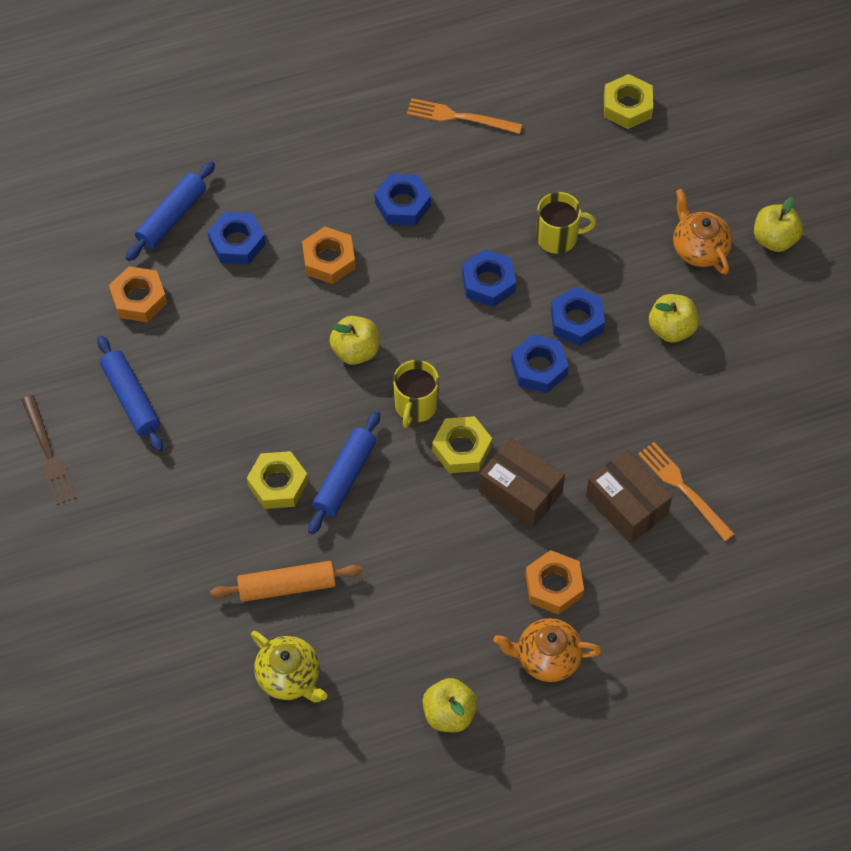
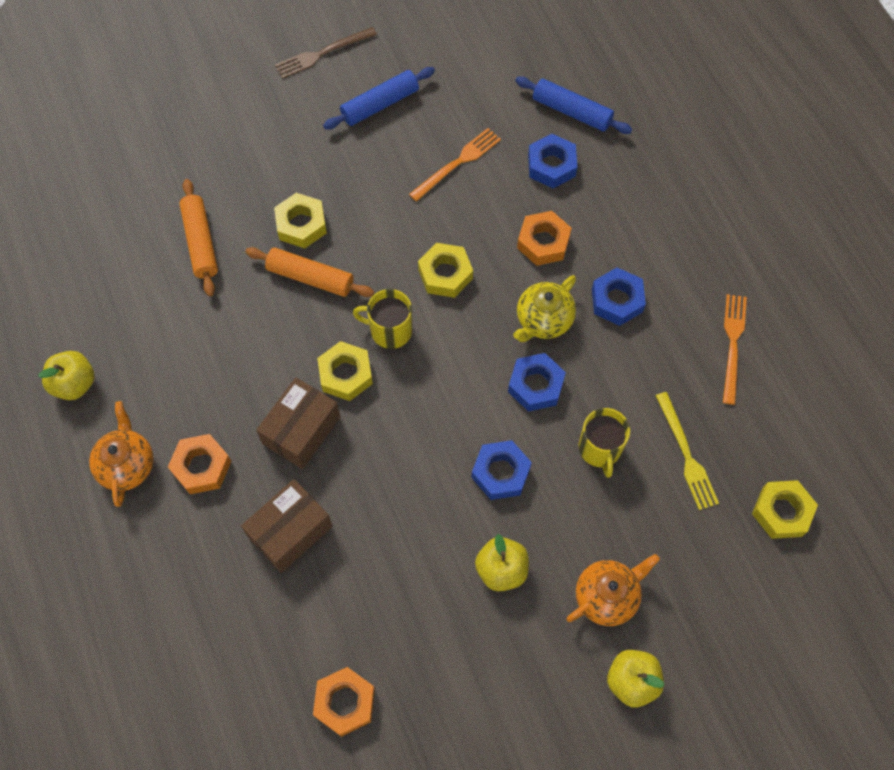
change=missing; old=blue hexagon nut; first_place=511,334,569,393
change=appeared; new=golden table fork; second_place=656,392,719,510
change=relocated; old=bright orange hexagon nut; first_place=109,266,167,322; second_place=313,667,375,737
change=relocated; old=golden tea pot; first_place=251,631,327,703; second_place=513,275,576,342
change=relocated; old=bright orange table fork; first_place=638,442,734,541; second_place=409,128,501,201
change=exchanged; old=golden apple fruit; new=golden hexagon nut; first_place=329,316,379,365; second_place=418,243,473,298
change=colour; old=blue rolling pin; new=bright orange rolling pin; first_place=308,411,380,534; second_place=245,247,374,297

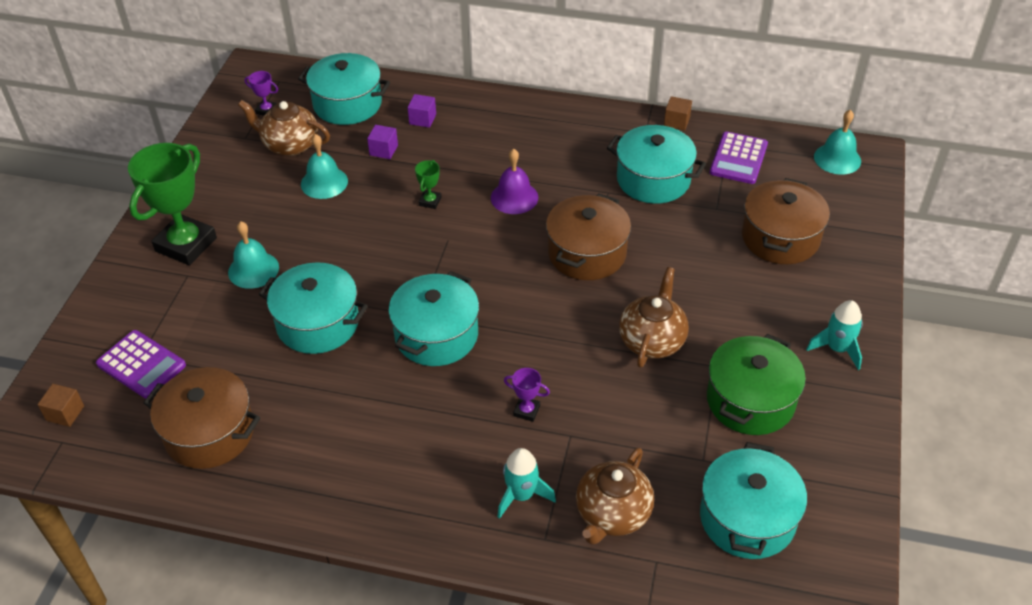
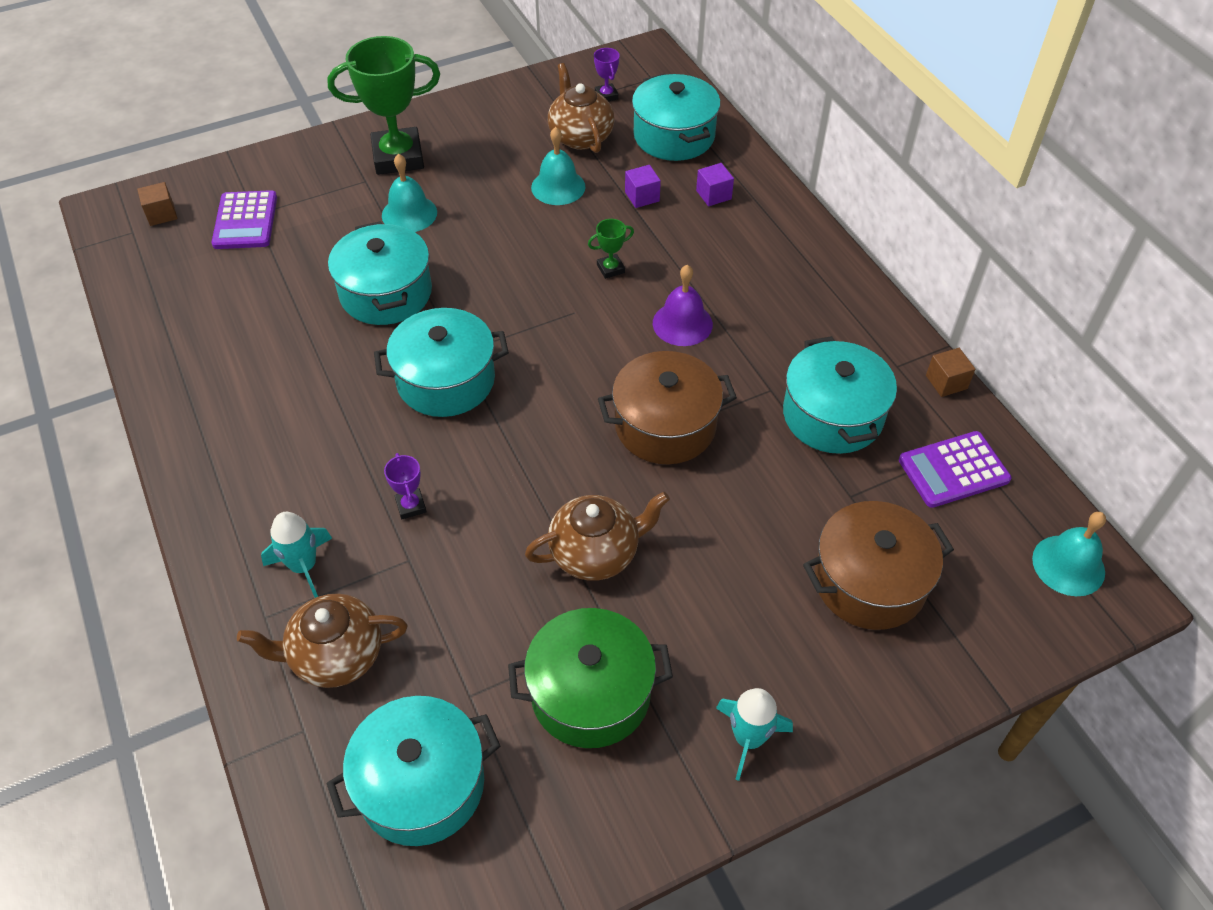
change=missing; old=brown stockpot; first_place=143,367,260,469

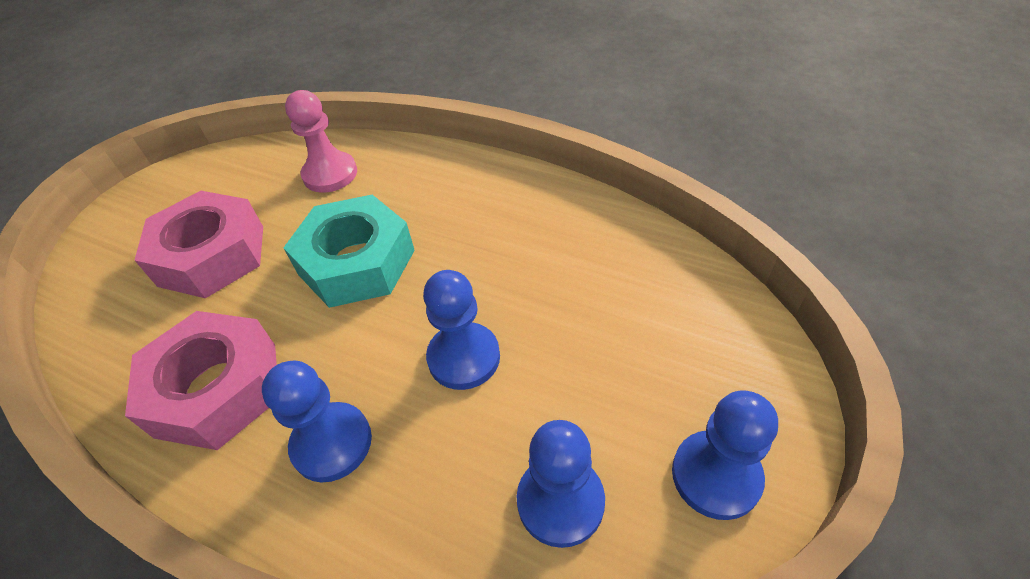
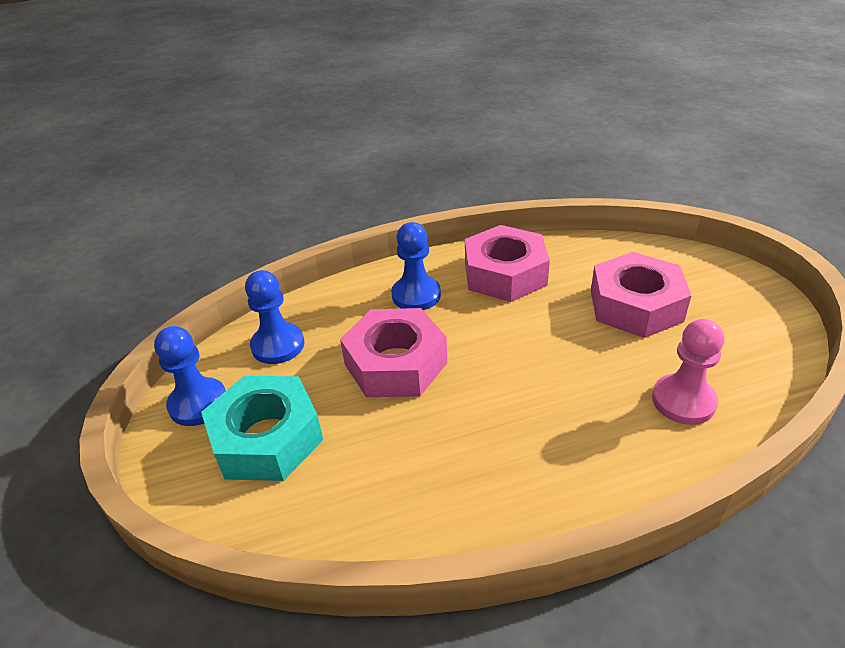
change=relocated; old=turquoise hexagon nut; first_place=284,195,415,308; second_place=201,376,323,481
change=exchanged; old=blue pawn; new=rosy hexagon nut; first_place=423,270,500,390; second_place=340,308,447,397

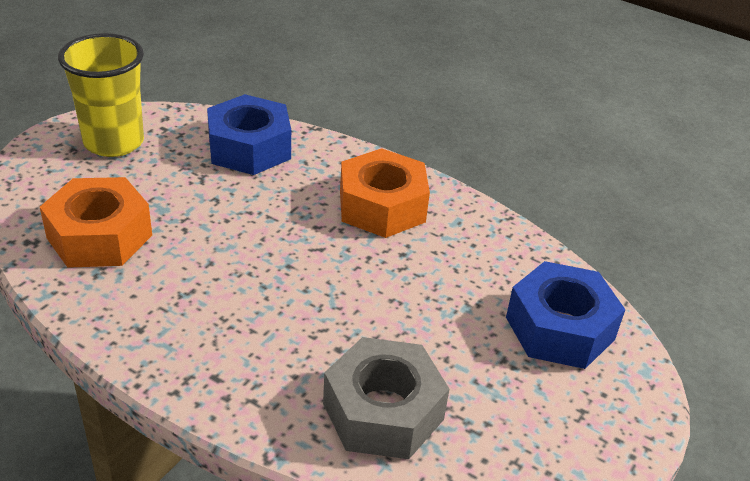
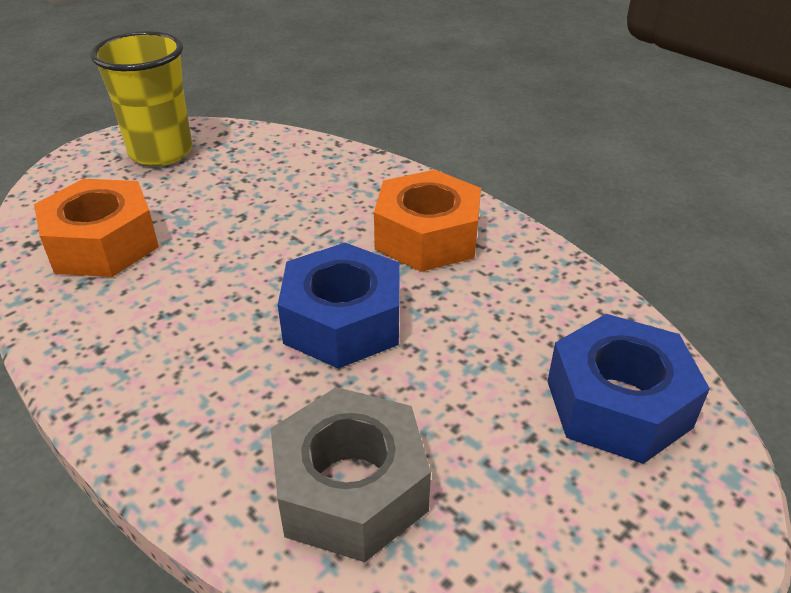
change=relocated; old=blue hexagon nut; first_place=207,94,291,175; second_place=278,243,400,369

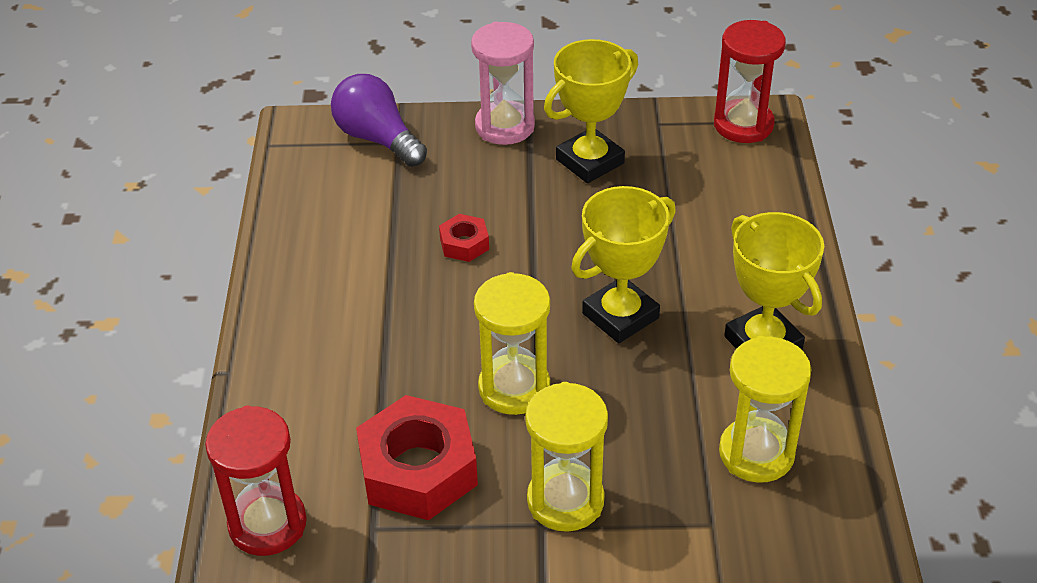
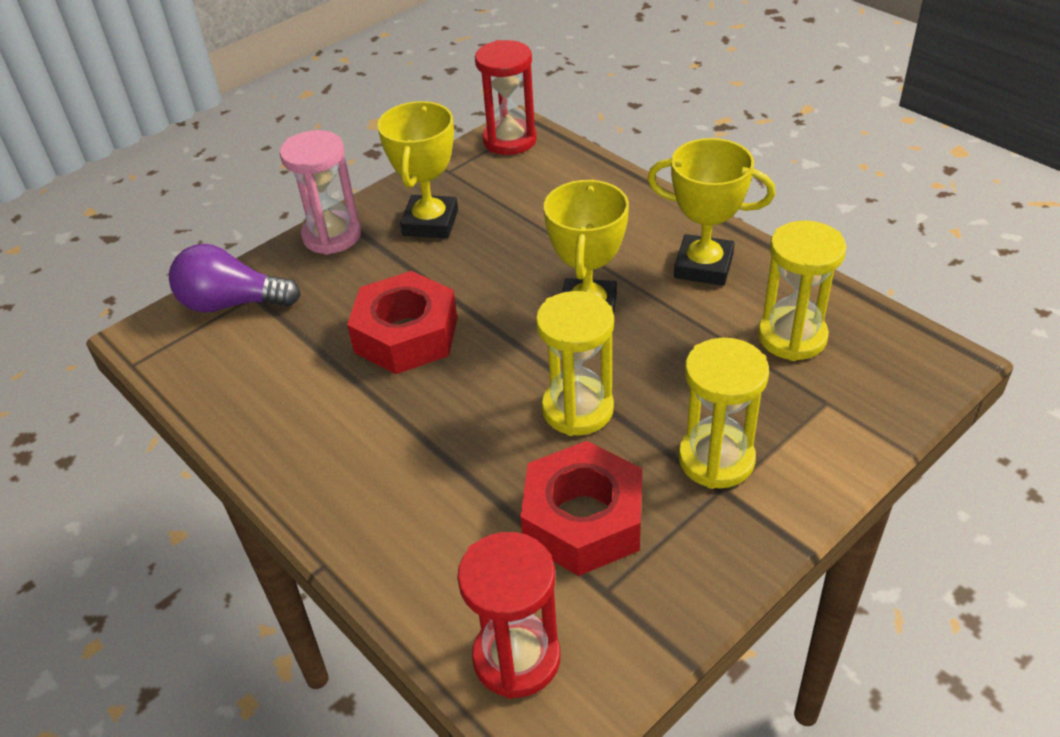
change=size; old=scarlet hexagon nut; first_place=439,214,489,262; second_place=347,271,457,374; factor=2.07

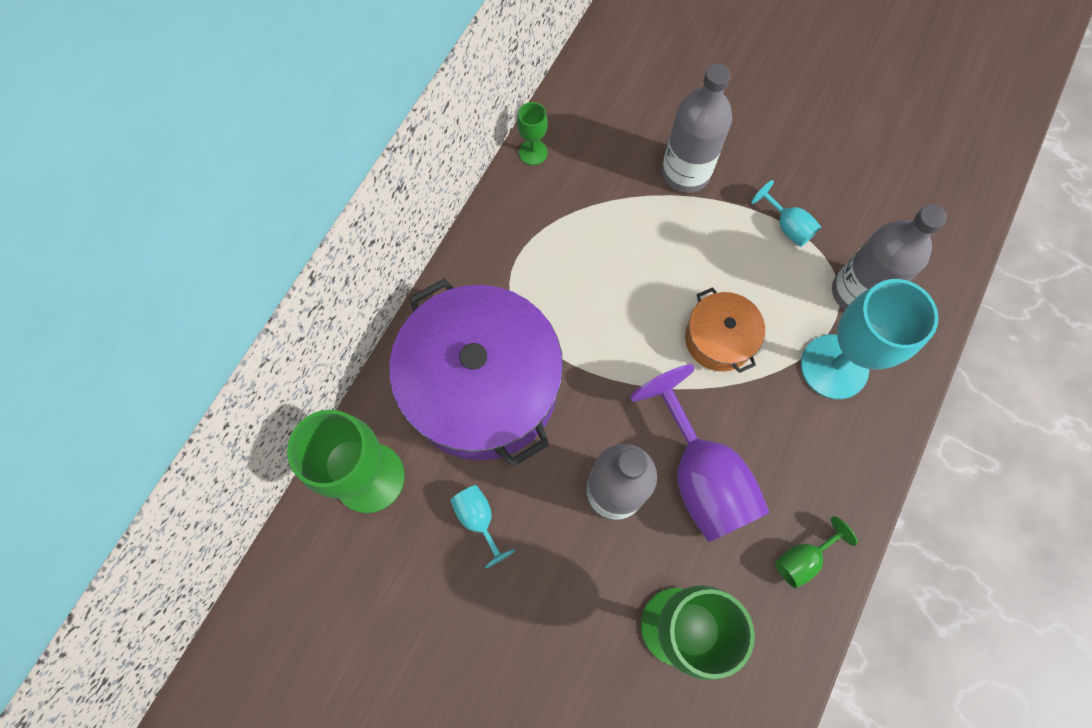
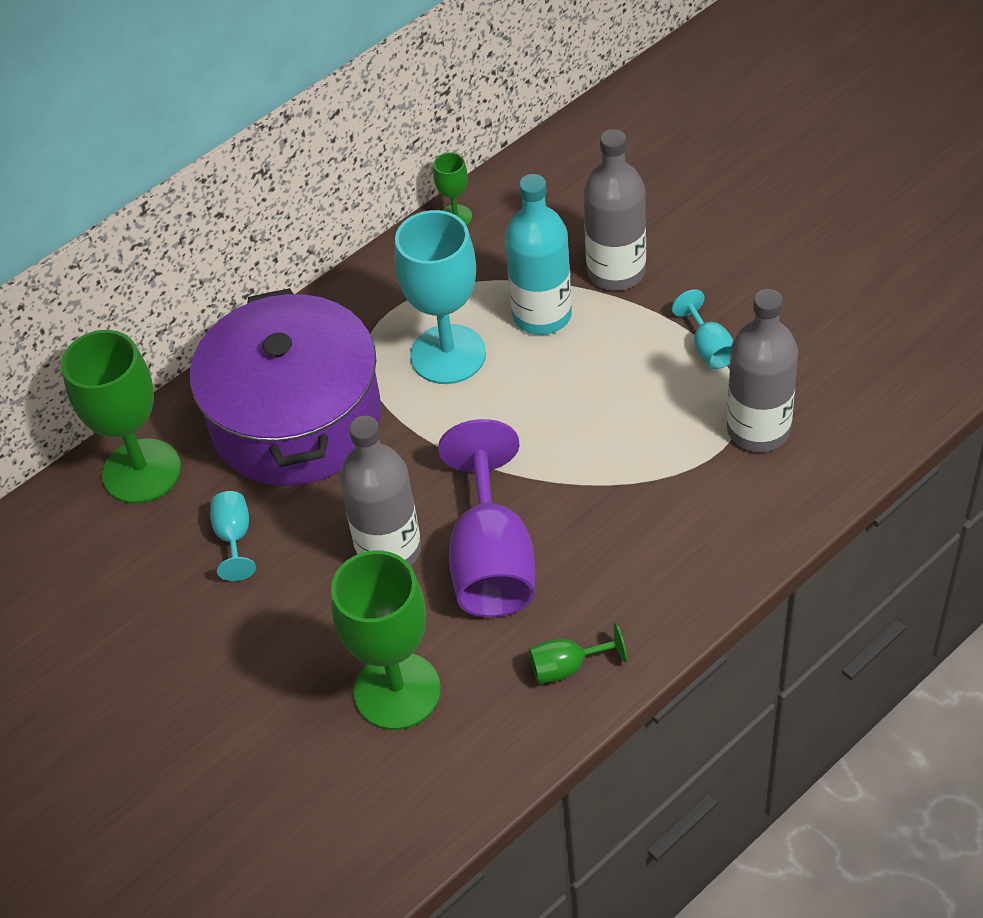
change=missing; old=bright orange stockpot; first_place=685,287,765,373
change=appeared; new=turquoise flask; second_place=505,174,572,335
change=relocated; old=turquoise chalice; first_place=801,279,938,399; second_place=395,210,486,384

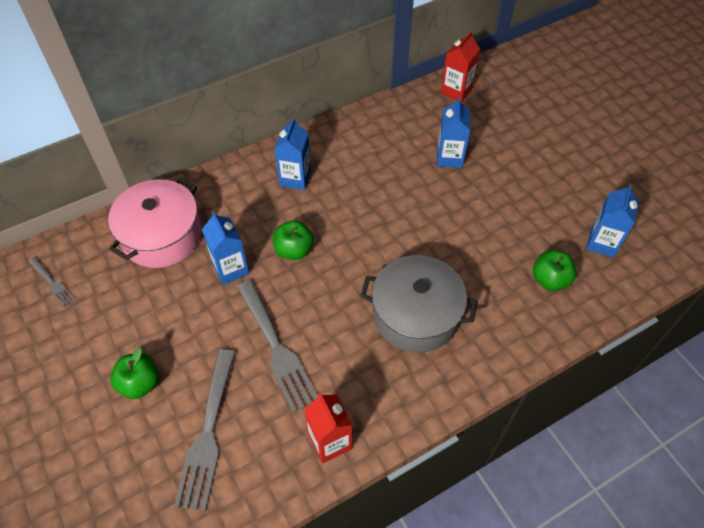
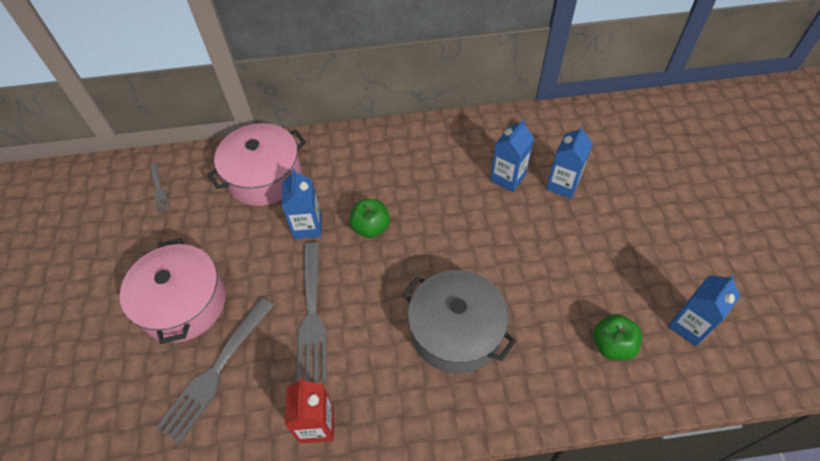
change=missing; old=scarlet carton; first_place=441,31,480,102
change=relocated; old=blue carton; first_place=274,118,311,190; second_place=490,119,534,192
change=exchanged; old=leaf-green apple fruit; new=rosy stockpot; first_place=110,348,159,399; second_place=120,238,226,344

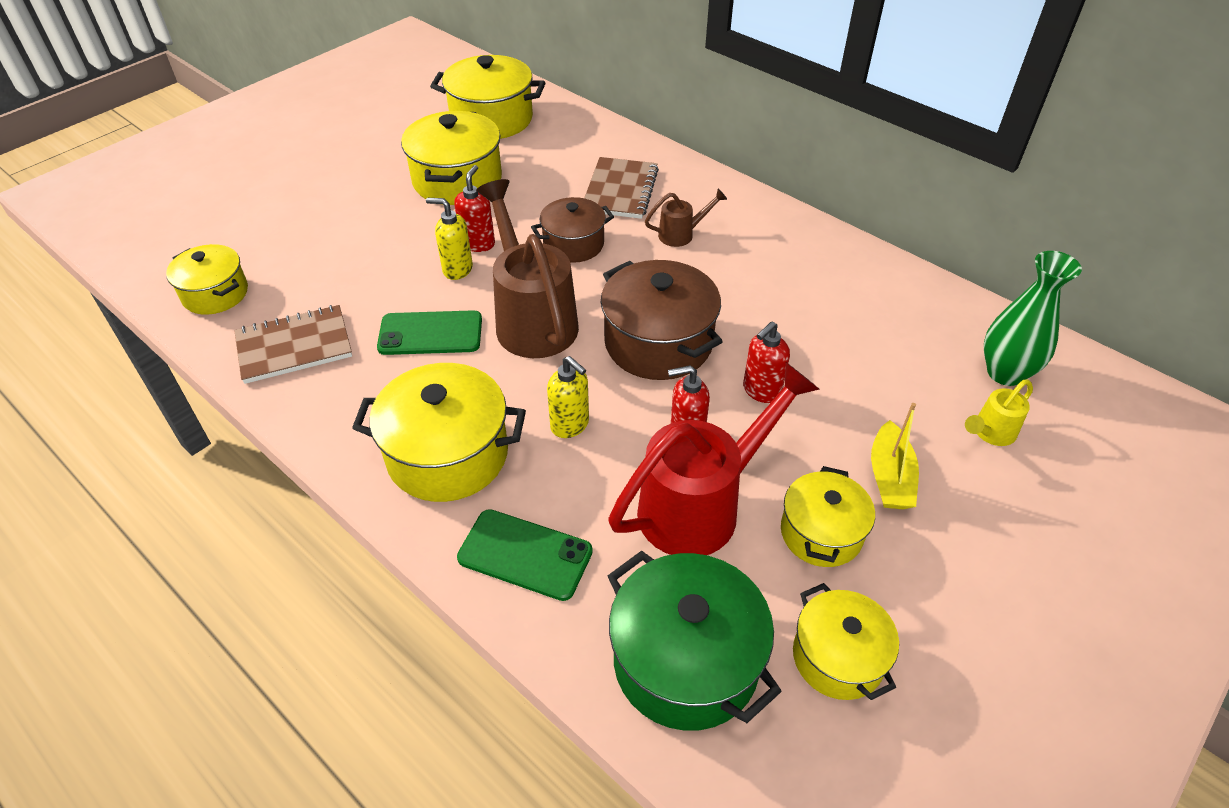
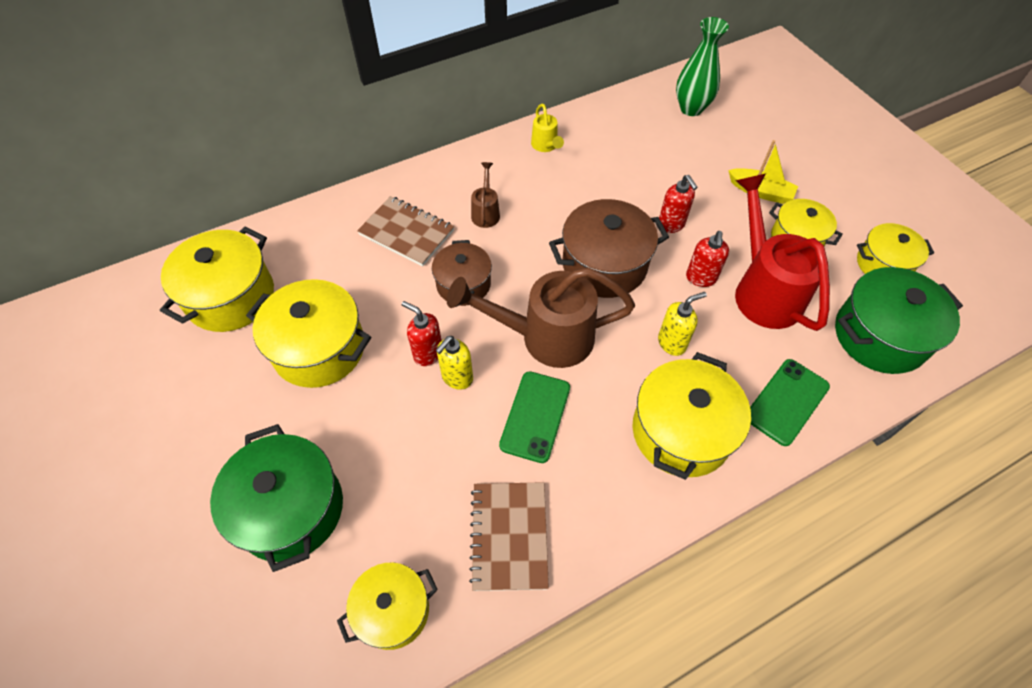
change=appeared; new=leaf-green stockpot; second_place=210,424,343,572
change=relocated; old=golden watering pot; first_place=965,380,1033,446; second_place=531,104,564,152

